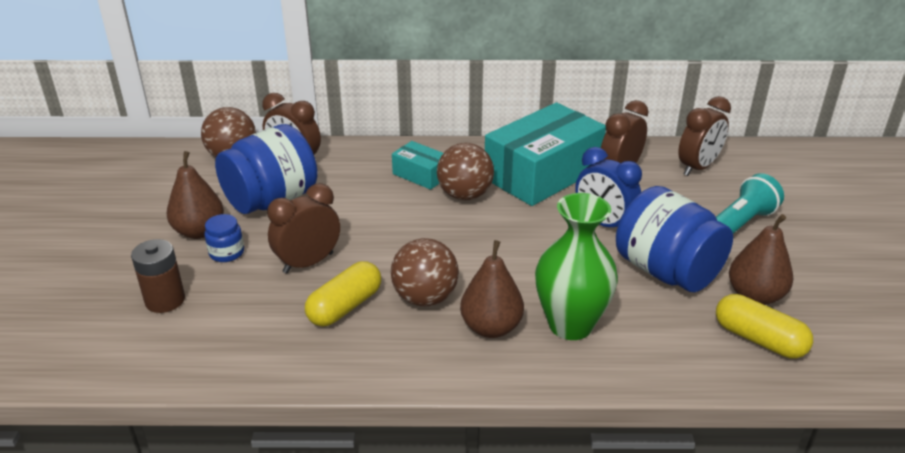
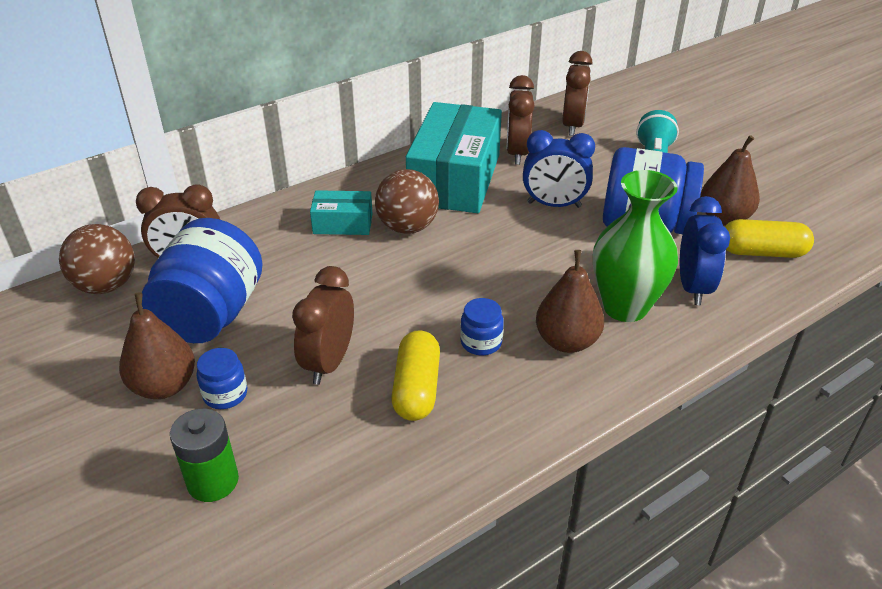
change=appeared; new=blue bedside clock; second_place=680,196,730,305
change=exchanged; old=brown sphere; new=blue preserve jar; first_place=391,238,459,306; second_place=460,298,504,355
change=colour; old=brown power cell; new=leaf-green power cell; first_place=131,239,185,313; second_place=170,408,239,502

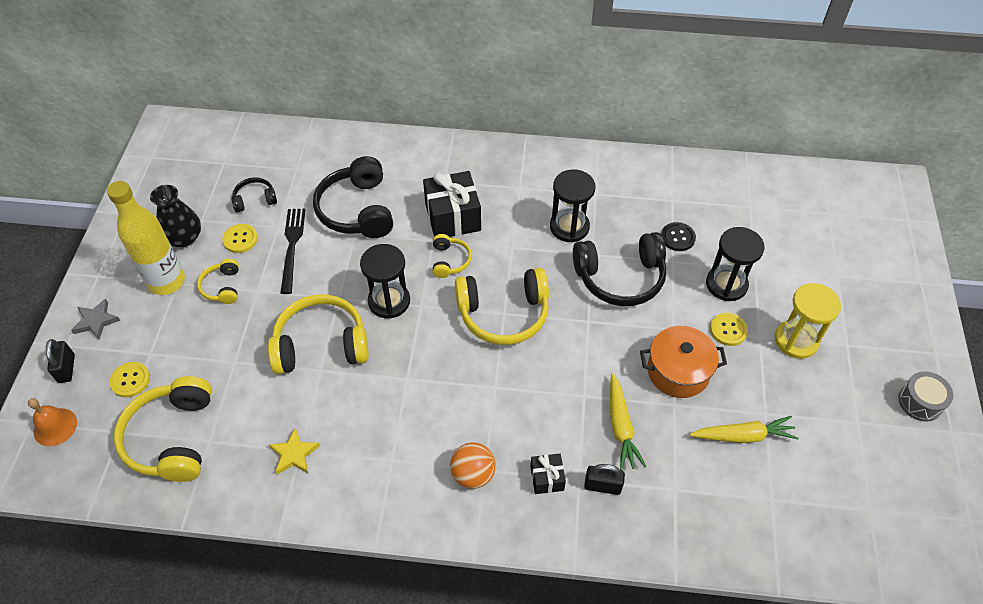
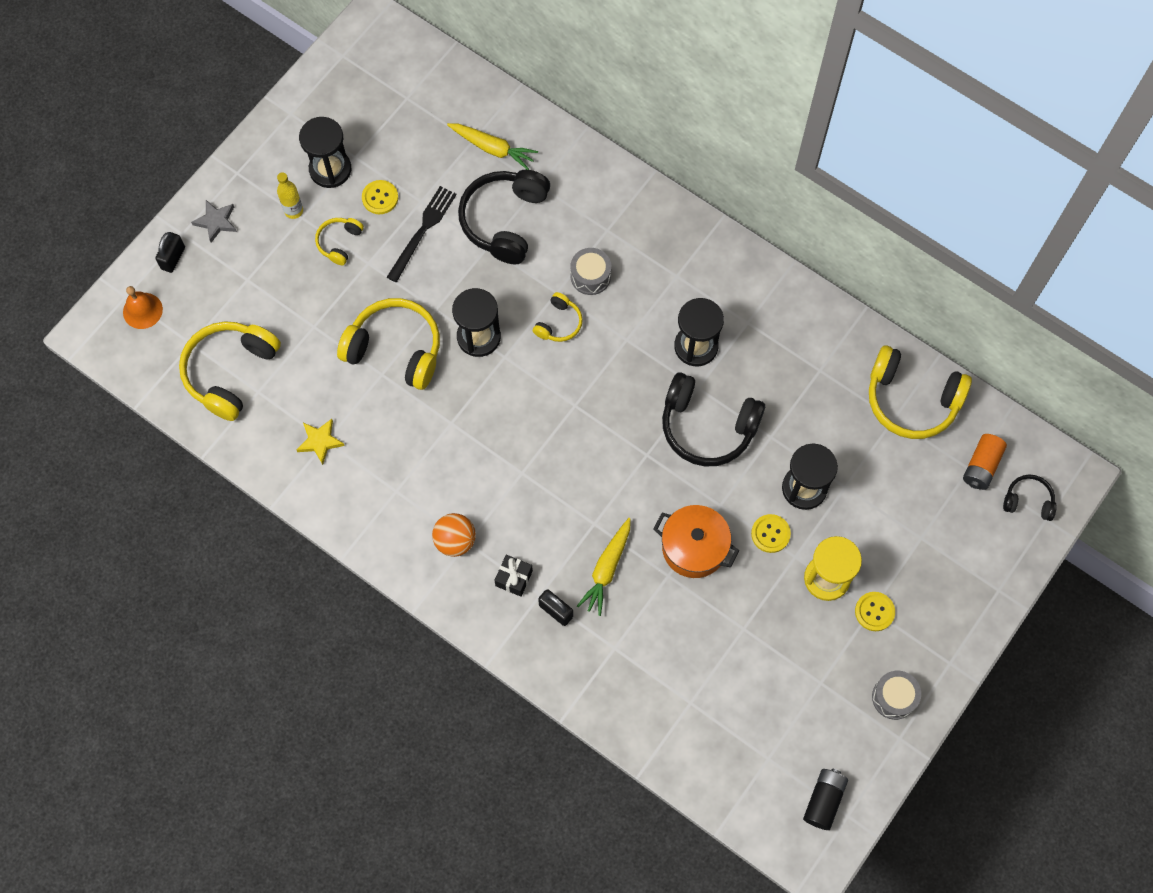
change=missing; old=black shirt button; first_place=661,222,696,251
change=appeared; new=black power cell; second_place=803,769,848,830
change=appeared; new=bright orange power cell; second_place=963,434,1007,490
change=relocated; old=golden shirt button; first_place=110,362,150,397; second_place=855,592,895,631
change=relocated; old=black headphones; first_place=231,177,277,213; second_place=1003,475,1057,521
change=relocated; old=golden headphones; first_place=455,268,549,345; second_place=869,345,972,439
change=relocated; old=golden toy carrot; first_place=690,416,799,443; second_place=447,123,538,170
change=exchanged; old=black tall vase; new=black sandglass; first_place=150,185,201,247; second_place=299,117,351,188
change=exchanged; old=black wrapped gift; new=gray drum; first_place=423,171,481,237; second_place=570,248,611,295
change=size; old=golden flask; first_place=107,181,185,295; second_place=277,172,303,219; factor=0.5

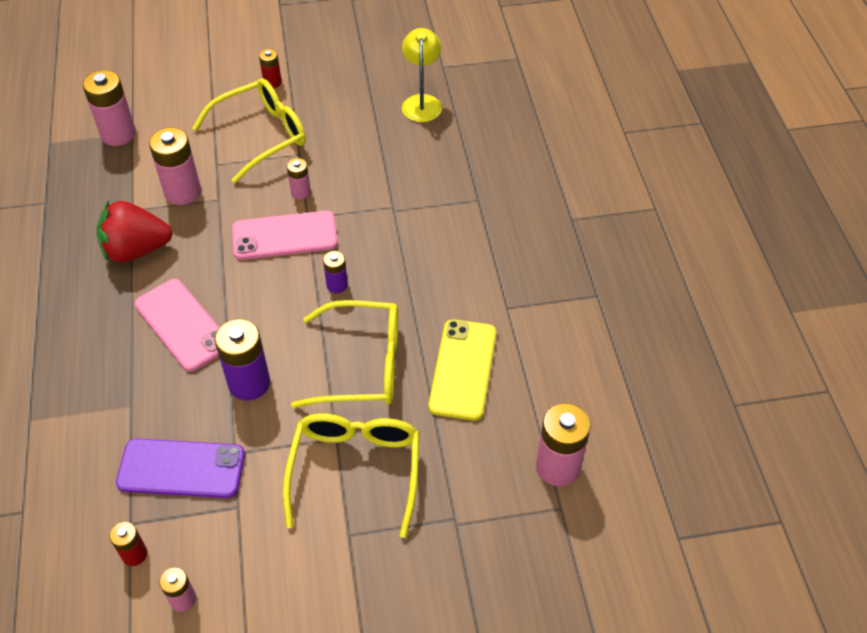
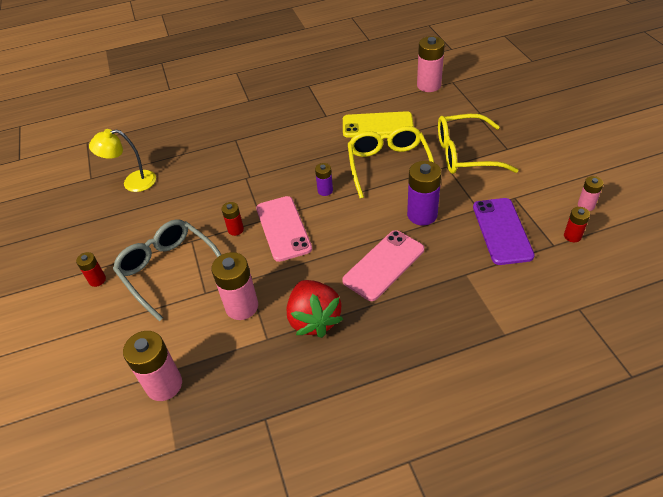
change=colour; old=golden spectacles; new=gray spectacles; first_place=192,78,306,183; second_place=113,219,221,322
change=colour; old=rosy power cell; new=scarlet power cell; first_place=287,158,311,199; second_place=221,202,244,236

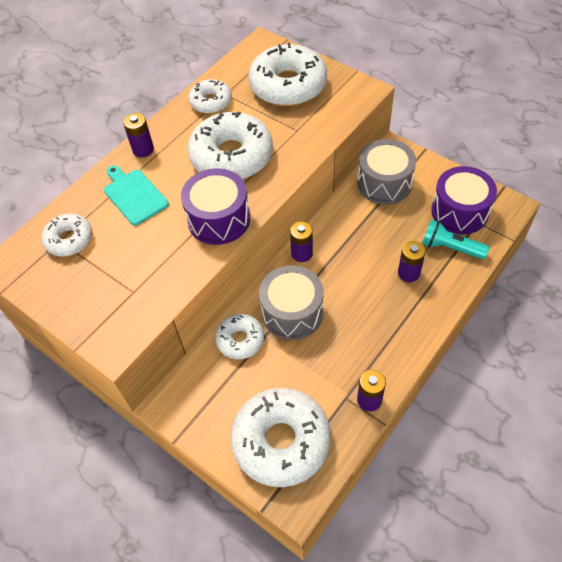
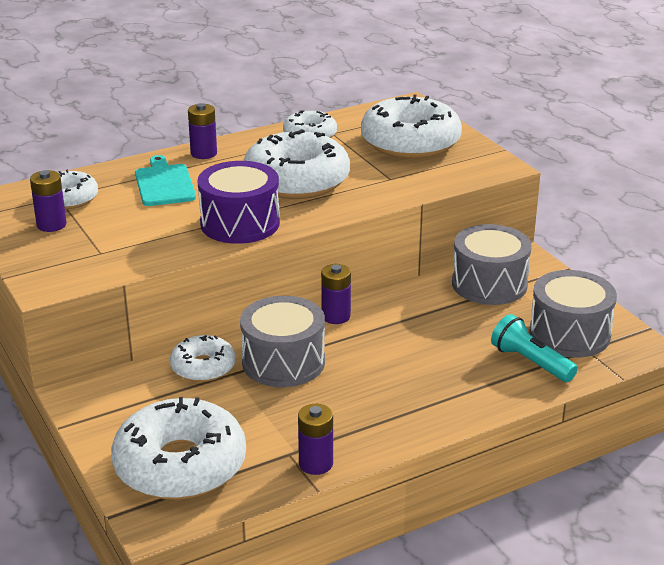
change=relocated; old=purple power cell; first_place=398,241,426,282; second_place=30,170,67,232
change=colour; old=purple drum; new=gray drum; first_place=431,166,497,234; second_place=529,270,617,358

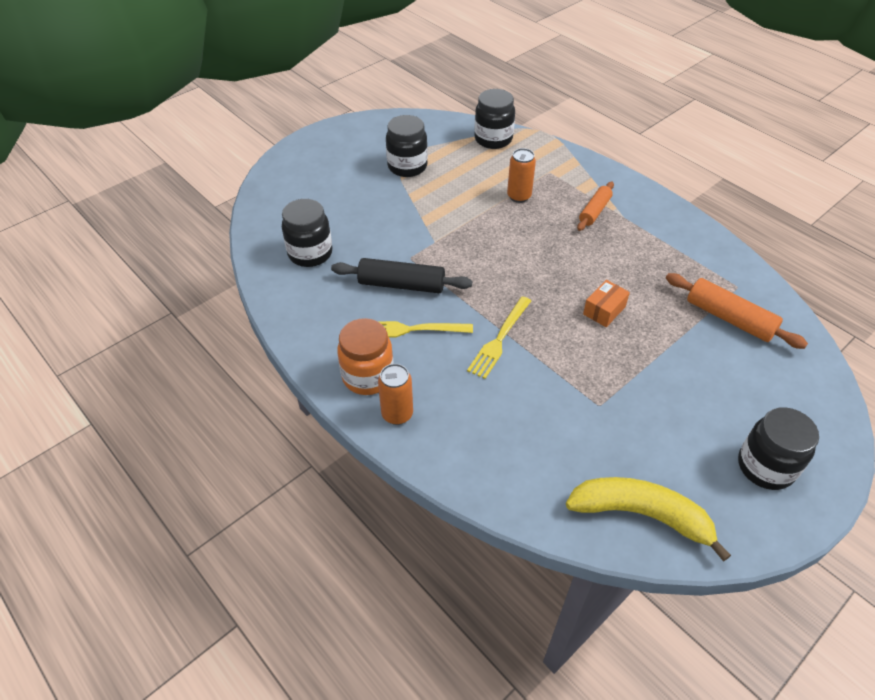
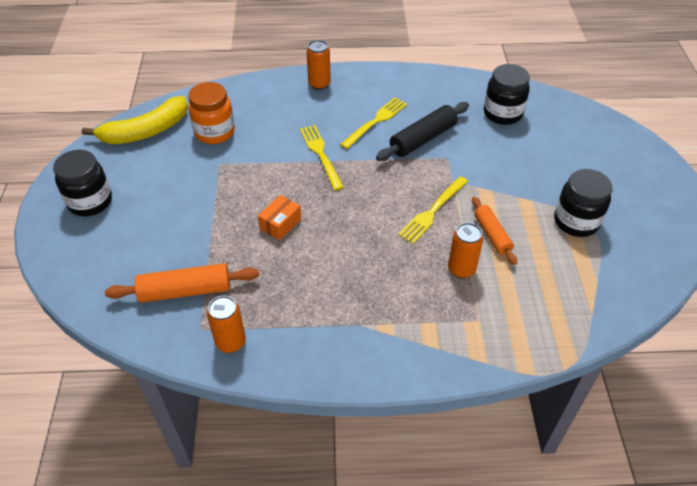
change=missing; old=black preserve jar; first_place=474,89,515,149
change=appeared; new=bright orange tin; second_place=207,296,246,353
change=appeared; new=golden table fork; second_place=398,177,468,244
change=relocated; old=bright orange preserve jar; first_place=337,318,394,395; second_place=188,82,235,144
change=relocated; old=bright orange rolling pin; first_place=577,182,614,231; second_place=472,197,517,265
change=spun; old=bright orange box; first_place=583,280,630,327; second_place=258,195,301,240; degrees=45

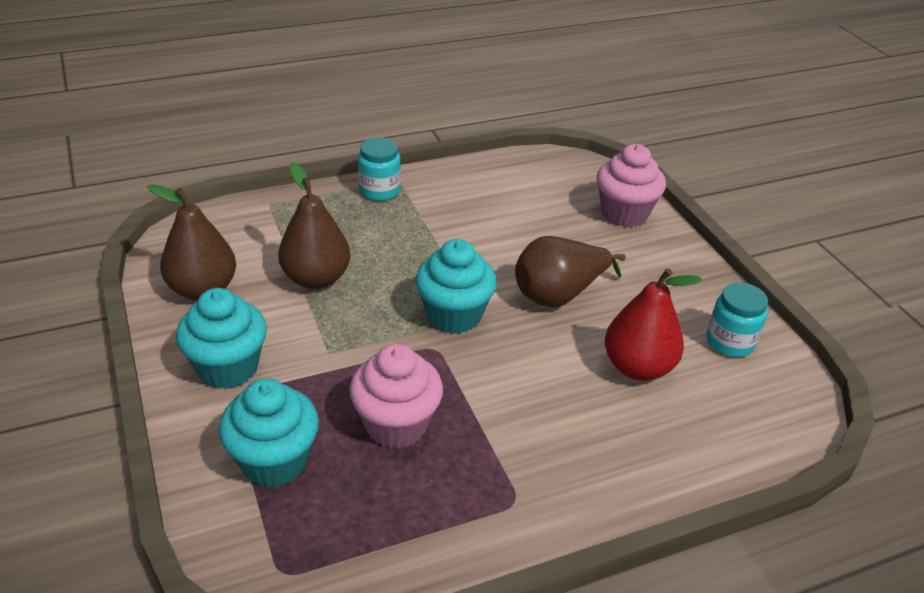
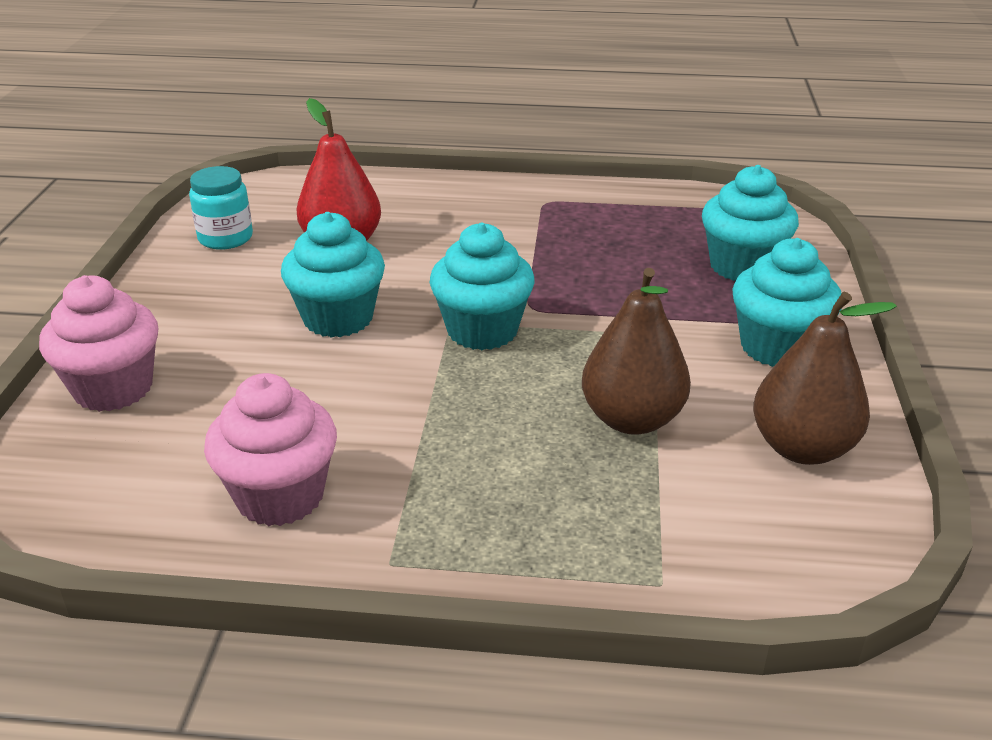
change=missing; old=turquoise preserve jar; first_place=358,138,401,201
change=relocated; old=rosy muffin; first_place=349,344,443,449; second_place=204,373,337,526
change=exchanged; old=brown pear; new=turquoise muffin; first_place=515,236,626,307; second_place=281,212,385,338

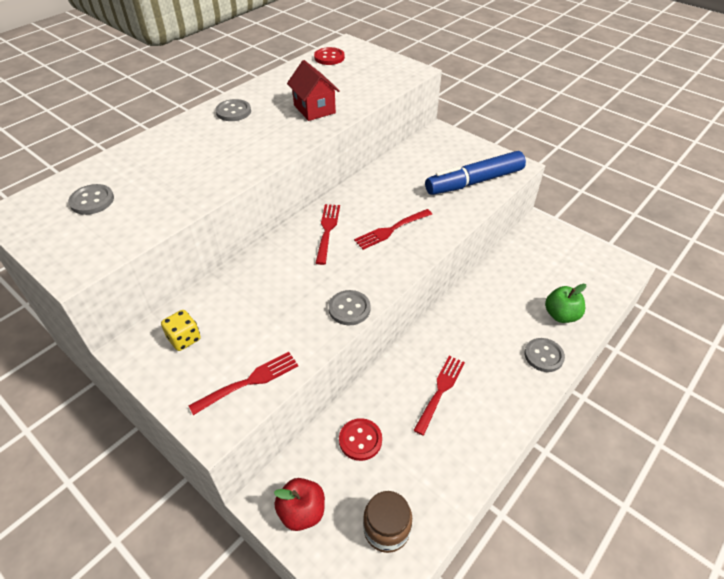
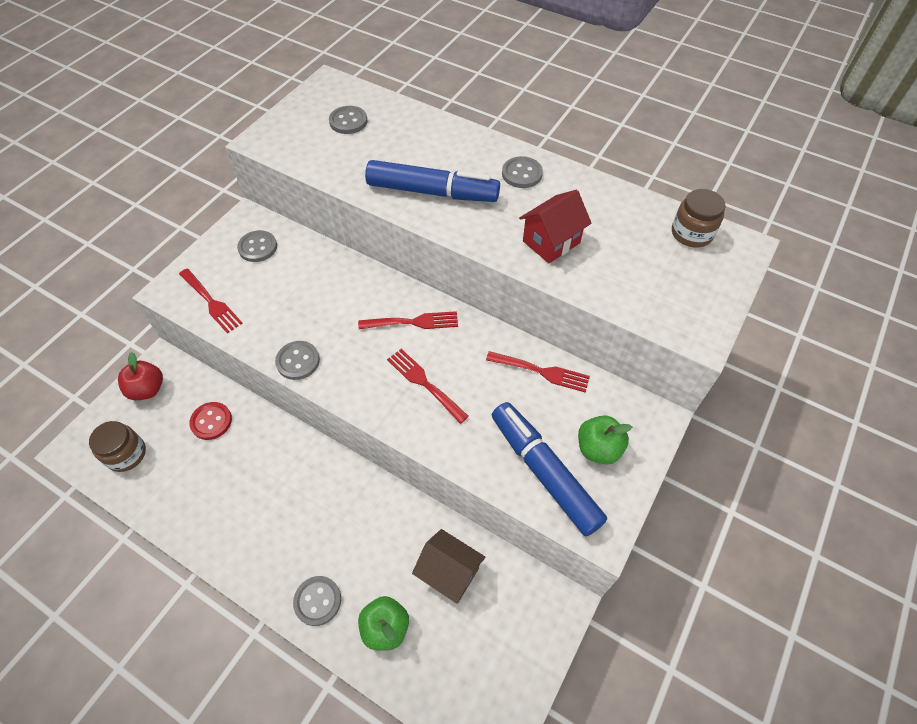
change=appeared; new=blue marker; second_place=365,160,500,202
change=appeared; new=brown house; second_place=412,529,485,604
change=appeared; new=leaf-green apple fruit; second_place=578,415,632,465
change=relocated; old=scarlet table fork; first_place=413,356,465,436; second_place=486,351,590,393
change=exchanged; old=golden game die; new=gray shirt button; first_place=161,310,201,351; second_place=237,230,277,262
change=exchanged; old=scarlet shirt button; new=brown preserve jar; first_place=314,47,345,65; second_place=672,189,726,248

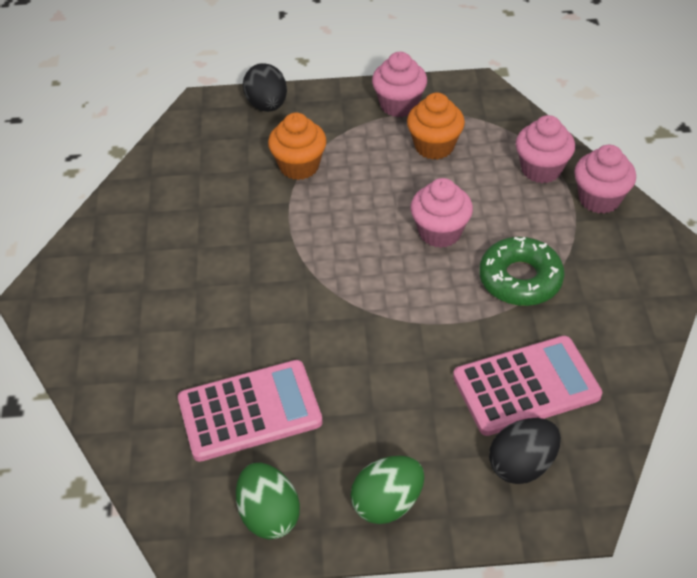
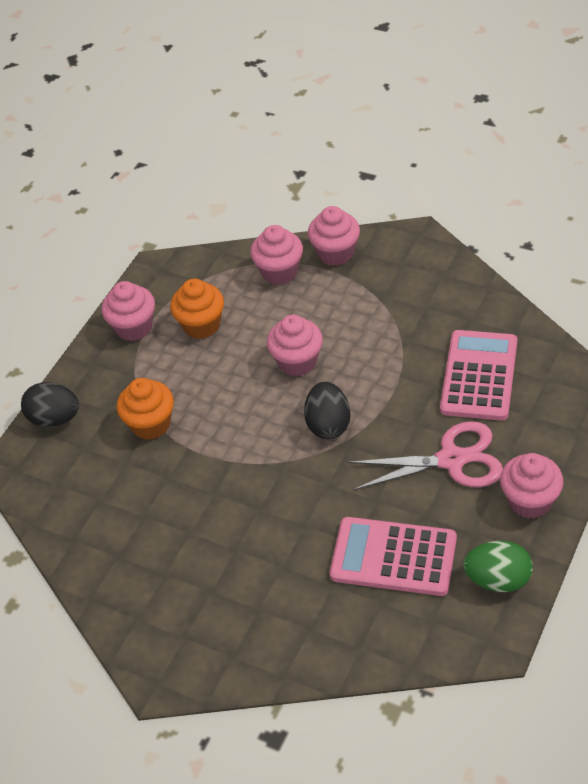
change=missing; old=leaf-green glazed donut; first_place=479,237,564,306
change=appeared; new=rosy shears; second_place=347,421,503,490
change=relocated; old=black toy egg; first_place=489,418,561,484; second_place=304,382,351,439
change=exchanged; old=leaf-green toy egg; new=rosy muffin; first_place=350,456,424,524; second_place=500,453,564,519
change=spun; old=rosy pocket calculator; first_place=178,360,323,462; second_place=330,517,457,596; degrees=-90

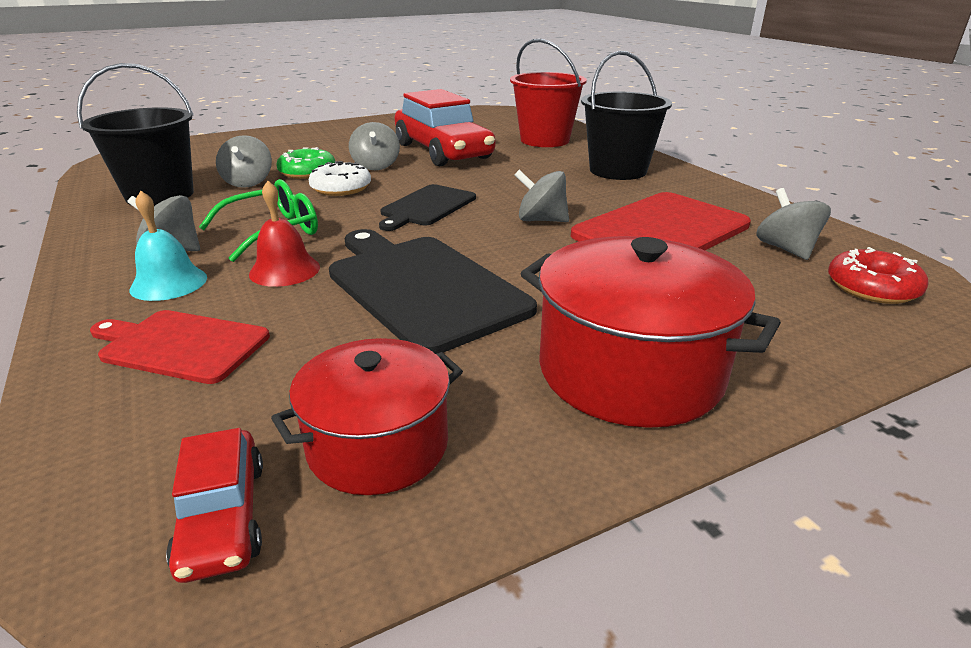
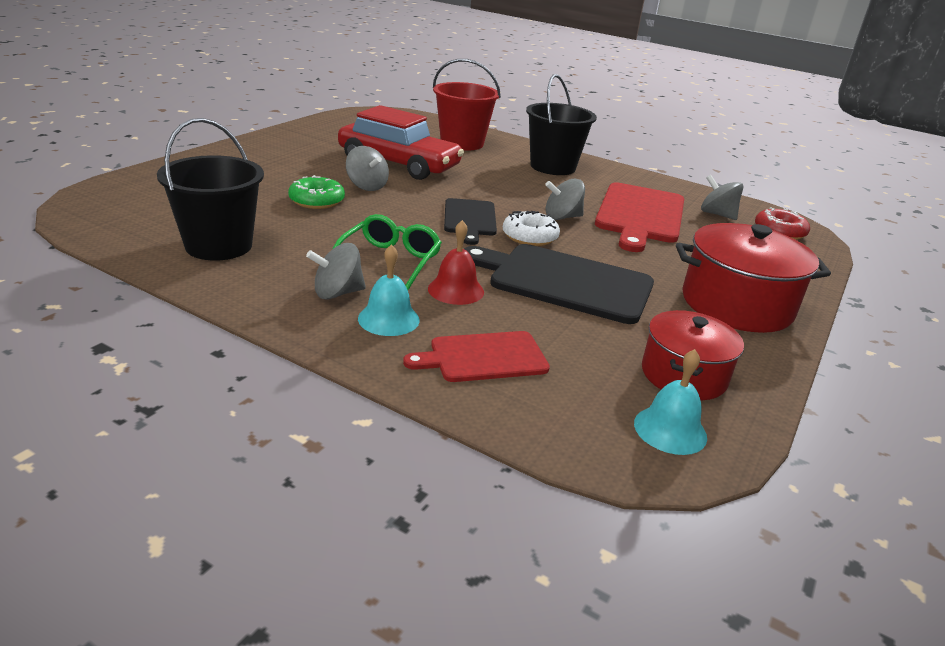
change=missing; old=gray whirligig; first_place=216,135,272,188
change=relocated; old=snow-white glazed donut; first_place=308,161,371,196; second_place=503,211,560,246
change=exchanged; old=scarlet automobile; new=turquoise bell; first_place=166,428,263,583; second_place=634,349,707,455

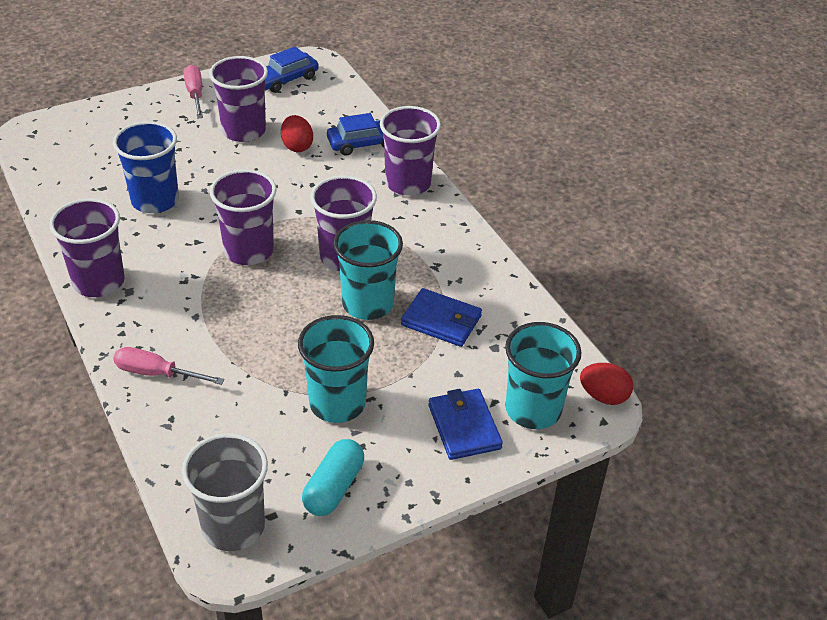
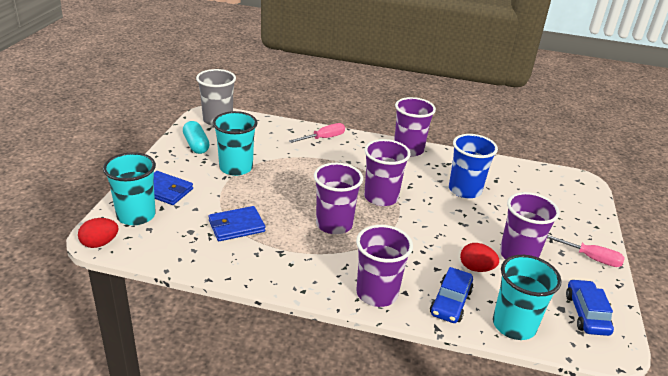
change=relocated; old=turquoise tumbler; first_place=333,220,403,320; second_place=493,255,562,340

